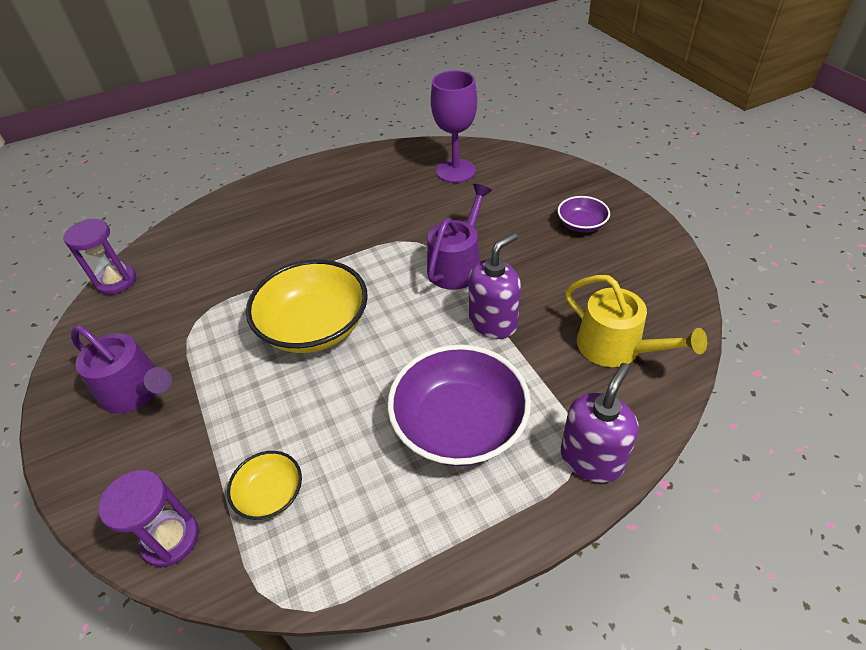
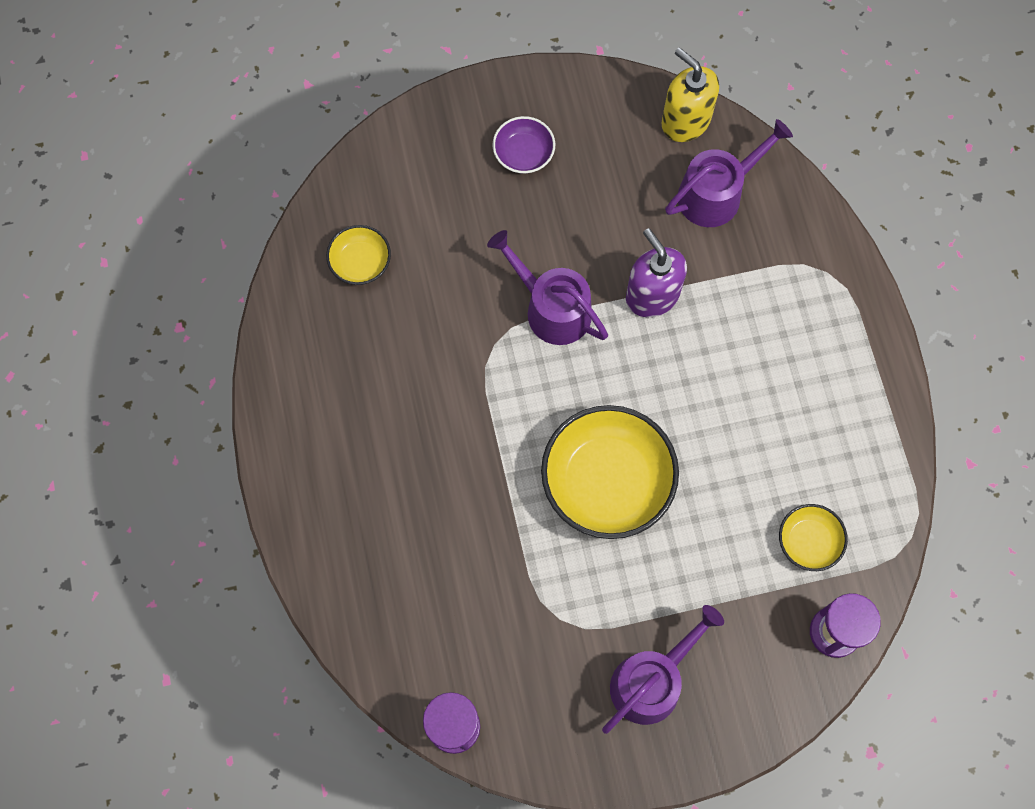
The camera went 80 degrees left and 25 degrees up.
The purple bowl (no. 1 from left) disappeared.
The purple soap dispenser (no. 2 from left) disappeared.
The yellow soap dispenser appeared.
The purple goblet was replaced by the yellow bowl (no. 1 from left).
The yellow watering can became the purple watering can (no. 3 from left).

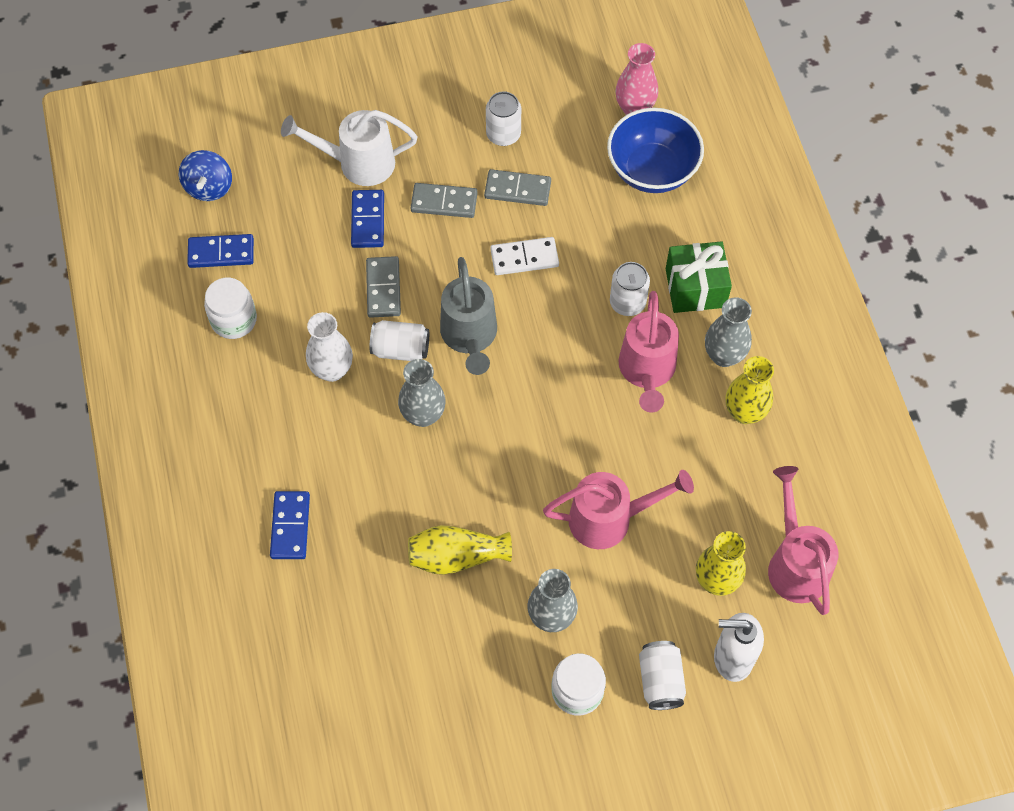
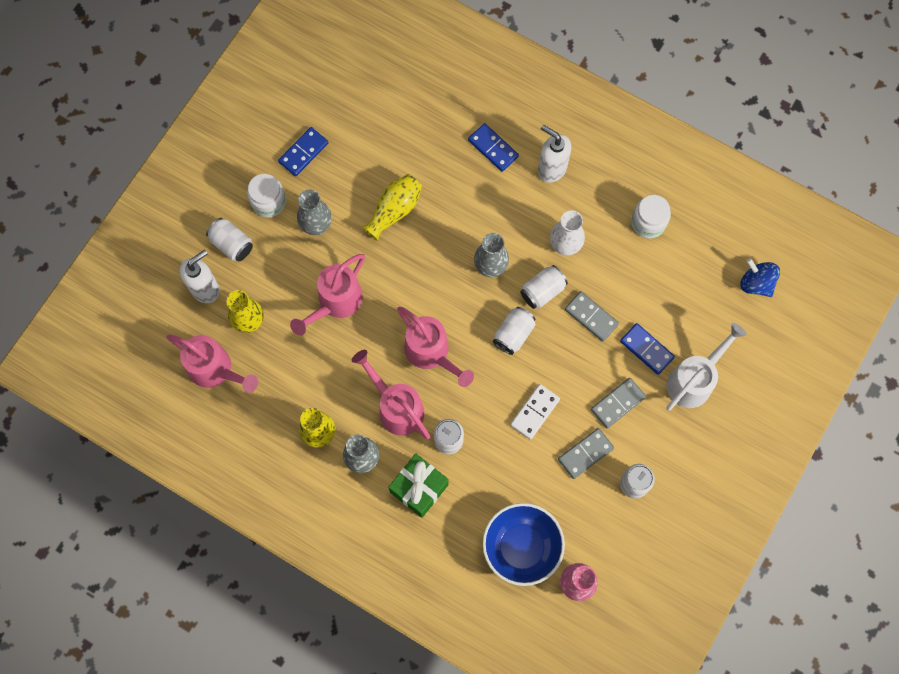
The camera went 135 degrees right and 10 degrees up.
The pink watering can (no. 4 from left) appeared.
The white soap dispenser (no. 2 from left) appeared.
The blue domino (no. 1 from left) moved.
The grey watering can was replaced by the white can (no. 3 from left).

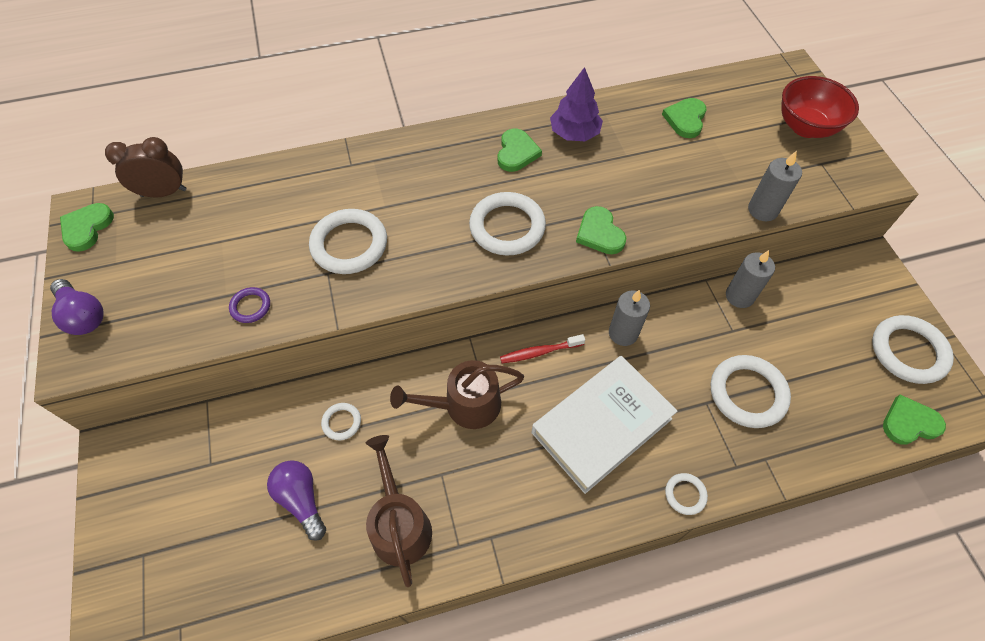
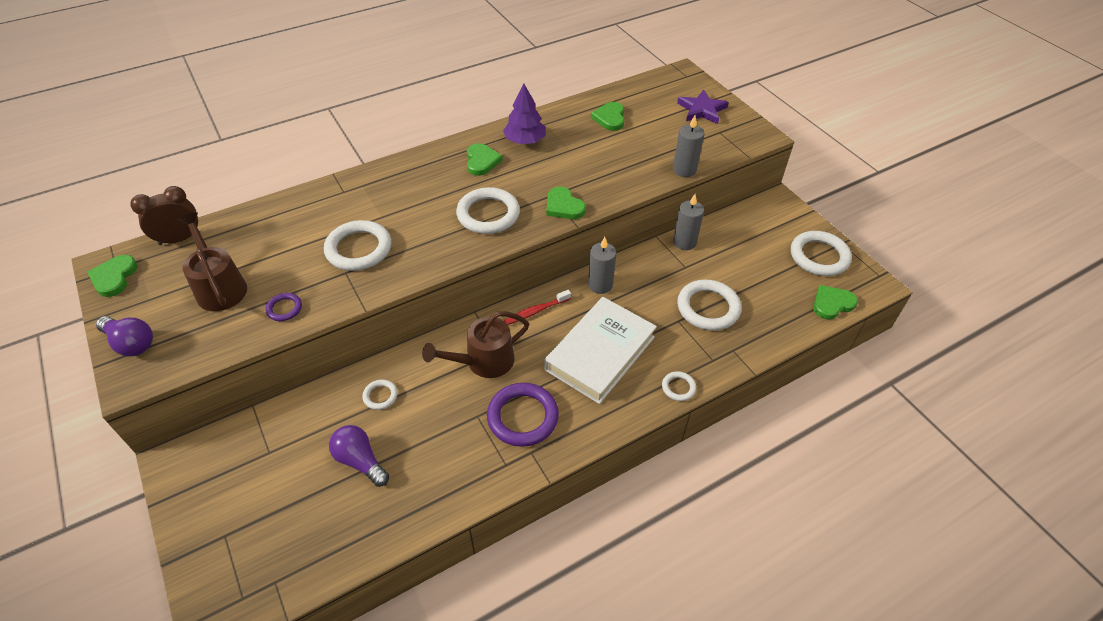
The camera went 15 degrees left and 10 degrees down.
The purple ring (no. 2 from left) appeared.
The brown watering can (no. 1 from left) moved.
The red bowl was replaced by the purple star.

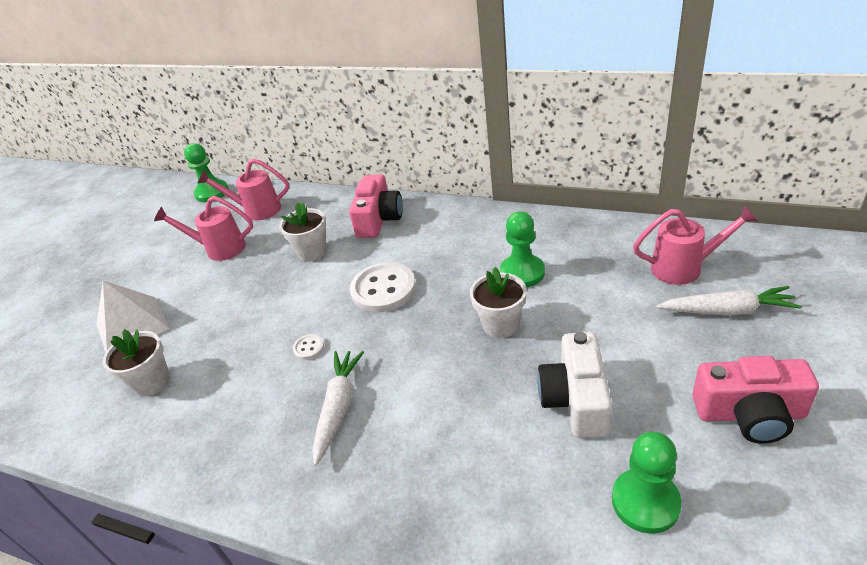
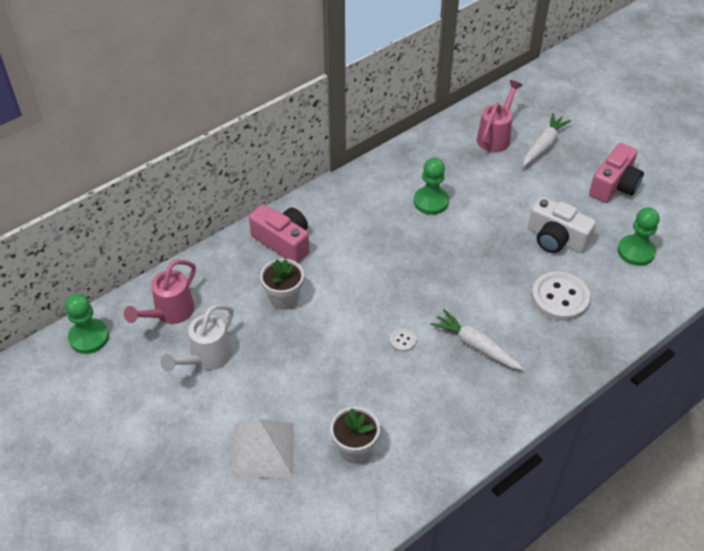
The camera went 65 degrees left and 10 degrees up.
The white flower pot (no. 3 from left) disappeared.
The white button (no. 2 from left) moved.
The pink watering can (no. 1 from left) became the white watering can.

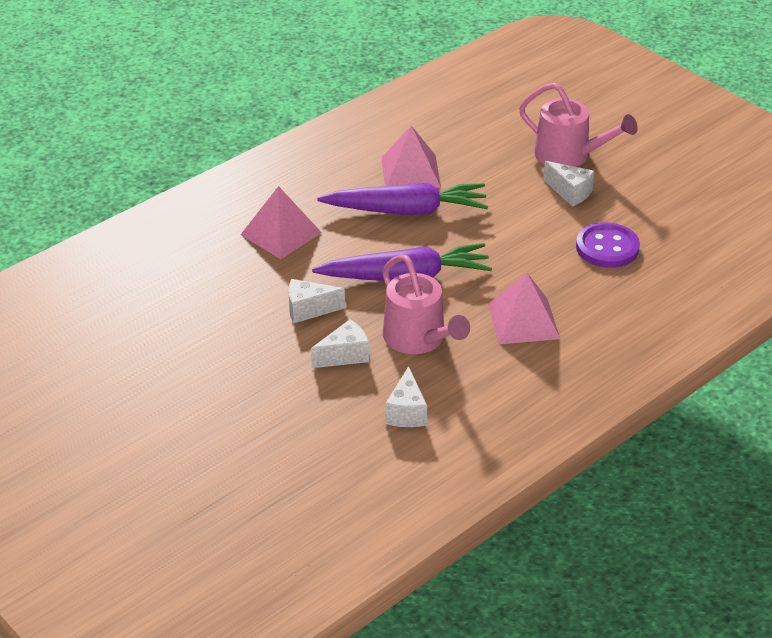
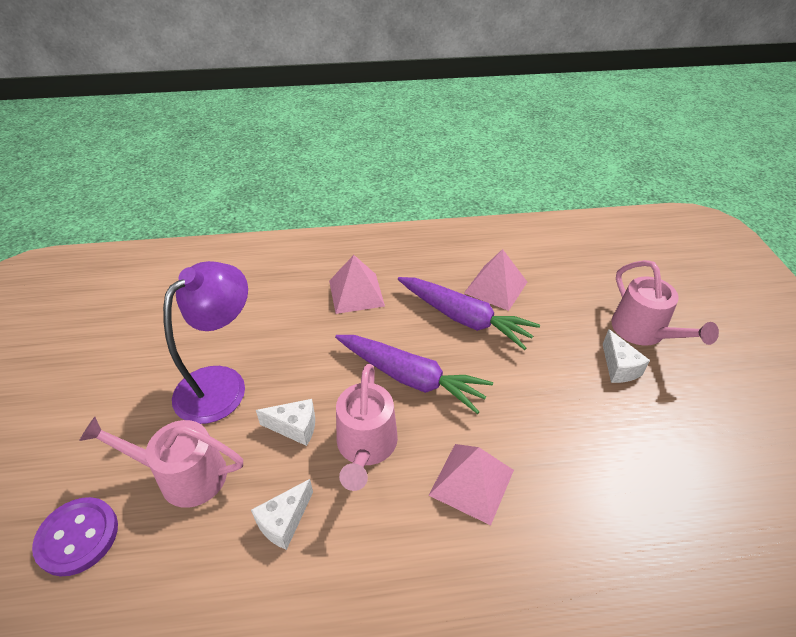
The camera went 35 degrees right and 5 degrees up.
The white cheese (no. 1 from left) disappeared.
The pink watering can (no. 1 from left) appeared.
The purple lamp appeared.
The purple button moved.

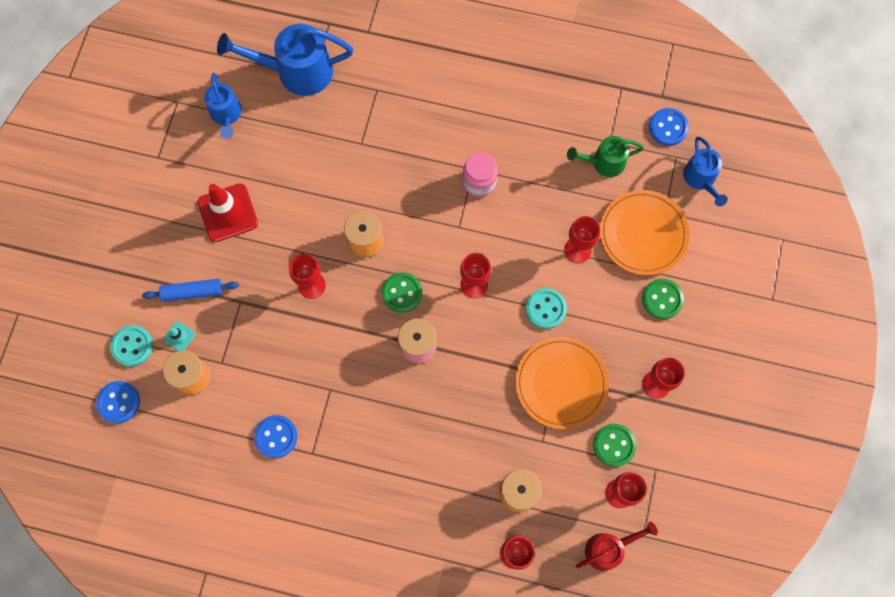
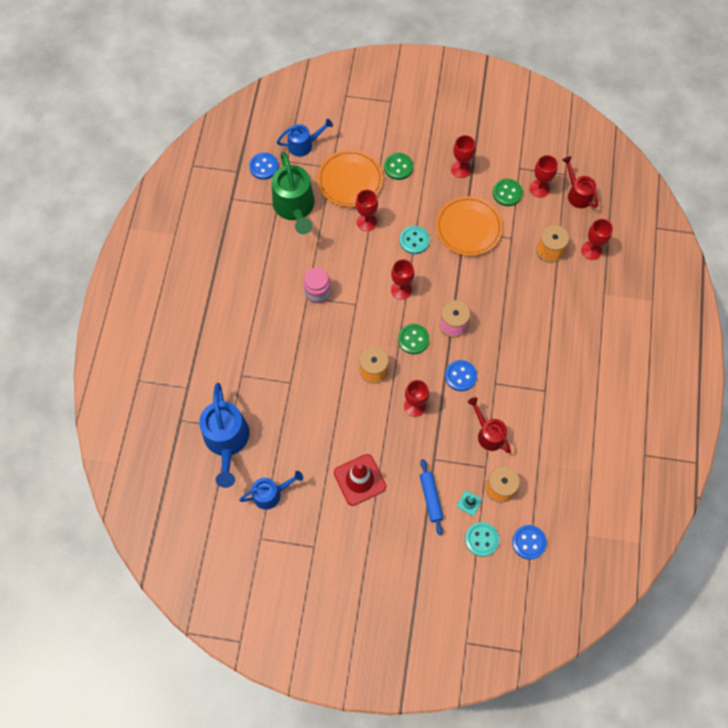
The camera went 95 degrees left and 5 degrees down.
The red watering can (no. 1 from left) appeared.
The blue button (no. 2 from left) moved.
The green watering can changed to 1.69 times the size.

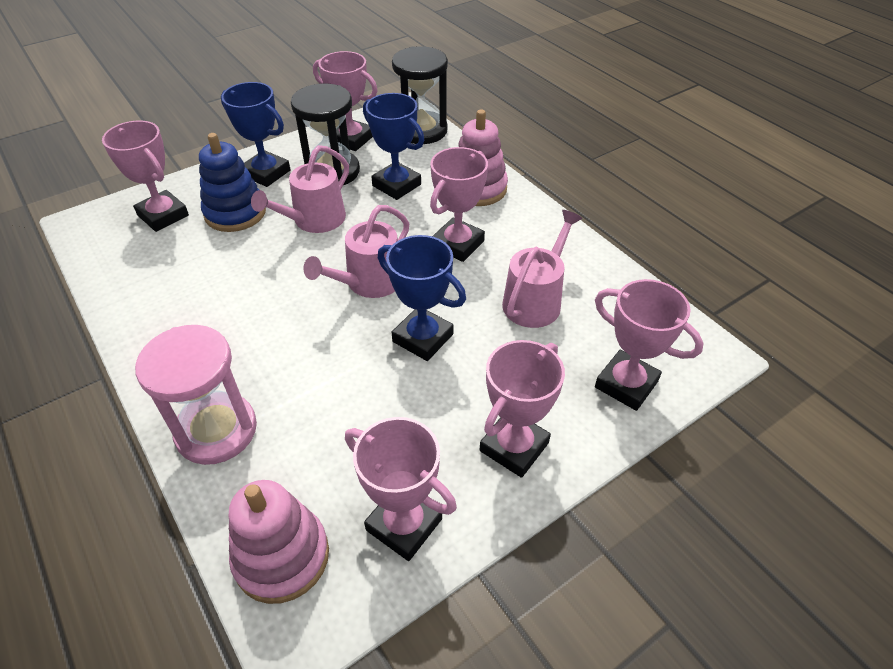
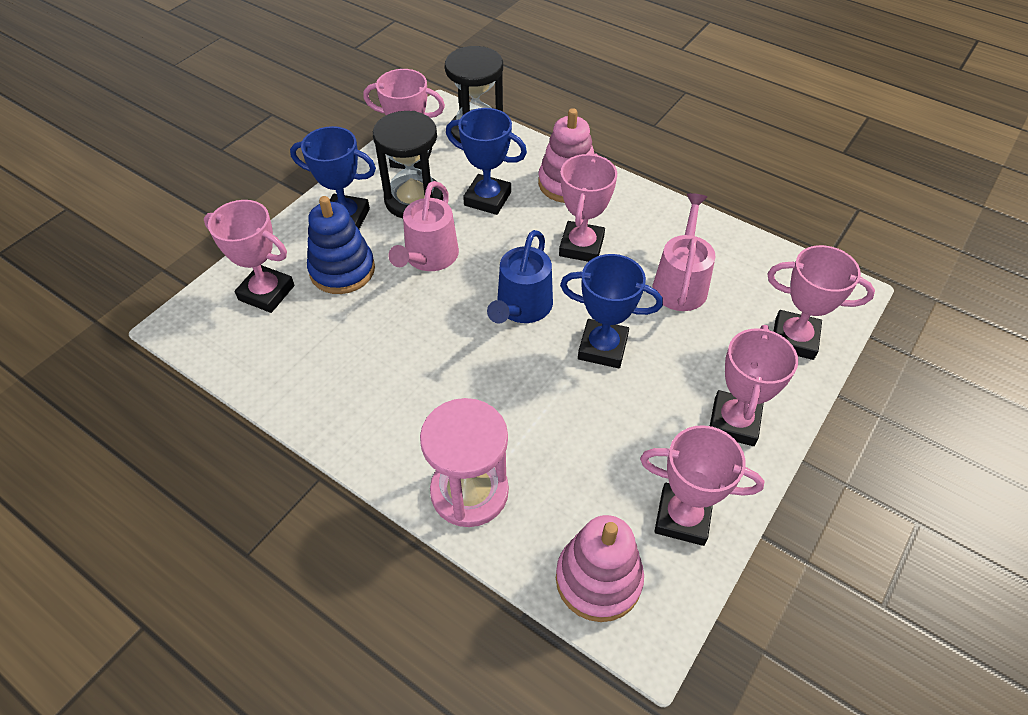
The camera went 20 degrees left and 5 degrees up.
The pink watering can (no. 2 from left) became the blue watering can.

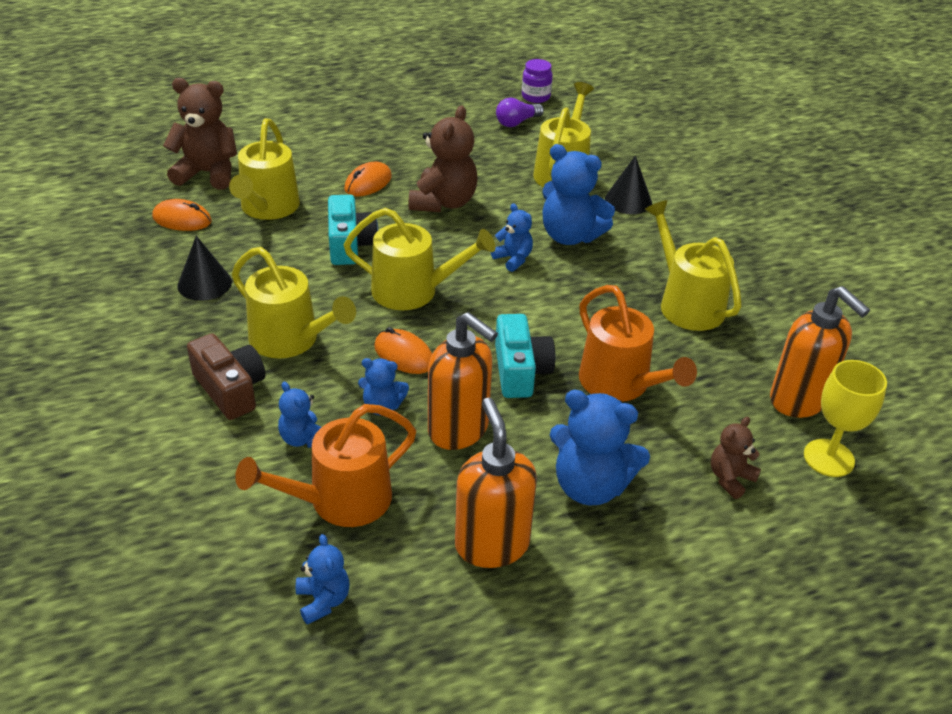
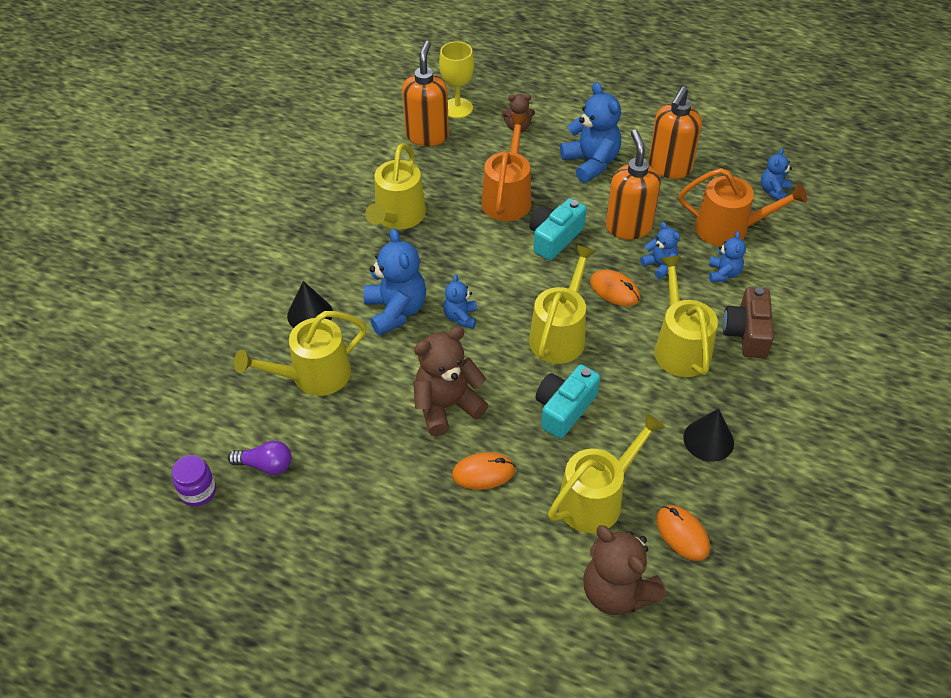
The camera went 135 degrees left and 10 degrees up.
The yellow watering can (no. 3 from left) turned 60 degrees clockwise.
The orange mouse (no. 3 from left in the first image) turned 45 degrees counterclockwise.

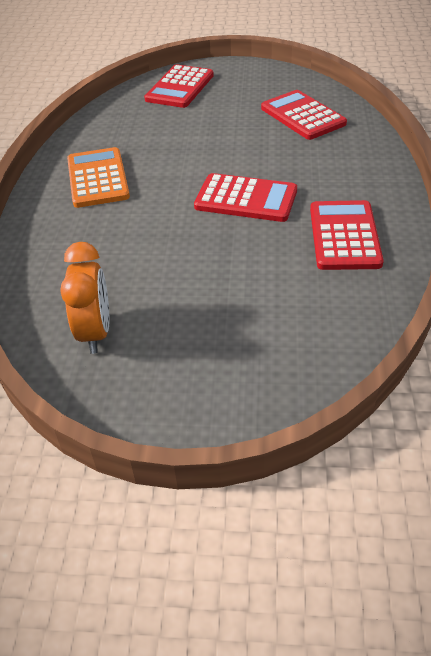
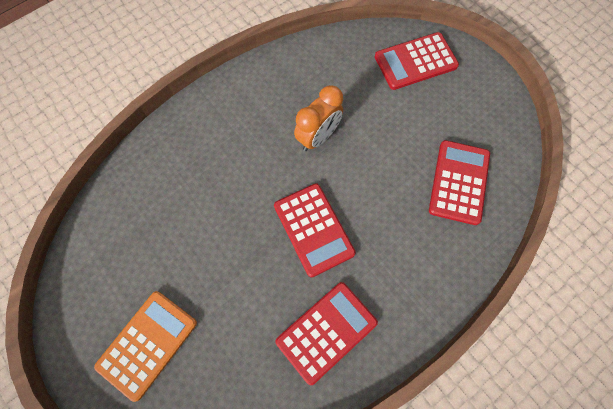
The camera went 45 degrees right and 25 degrees up.
The orange clock moved.
The orange calculator moved.

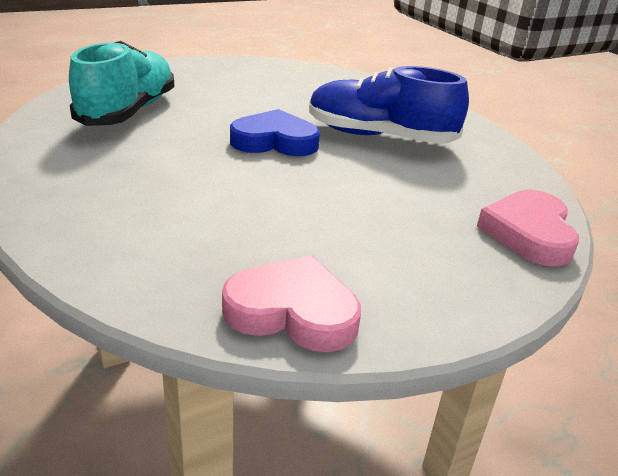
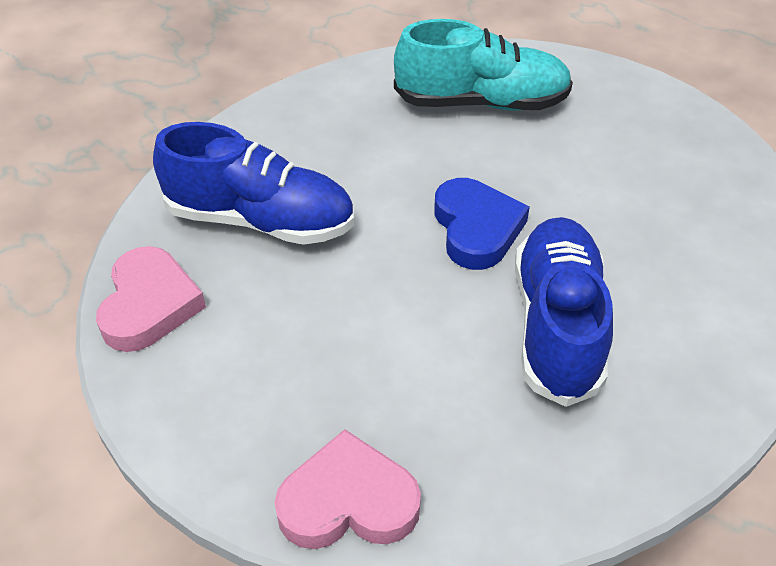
The camera went 80 degrees right and 15 degrees up.
The blue shoe (no. 1 from left) appeared.

